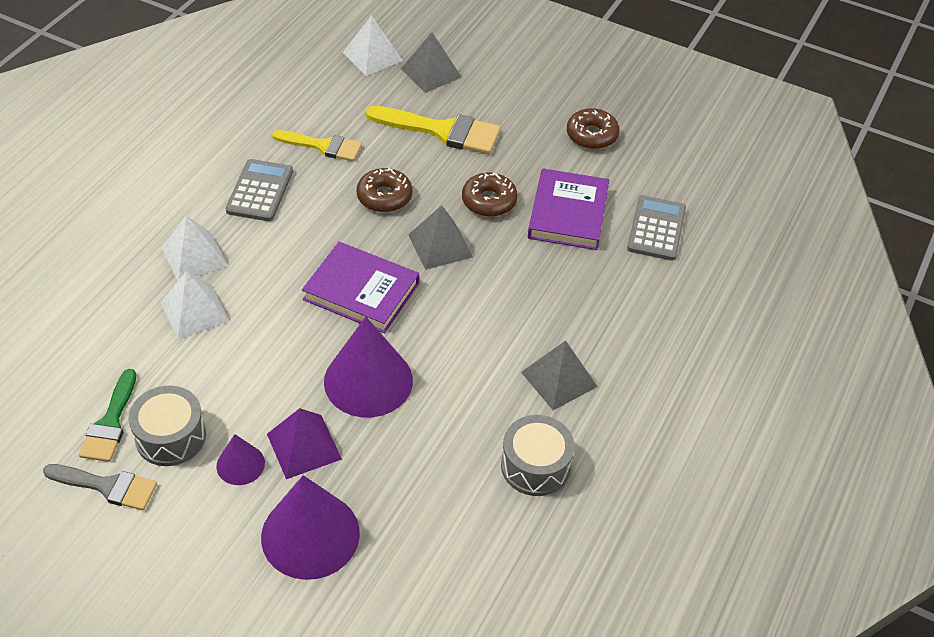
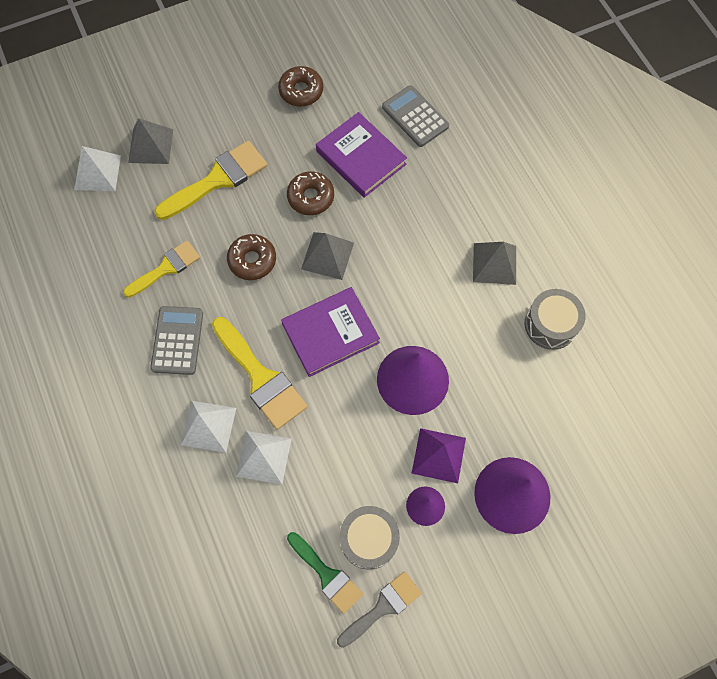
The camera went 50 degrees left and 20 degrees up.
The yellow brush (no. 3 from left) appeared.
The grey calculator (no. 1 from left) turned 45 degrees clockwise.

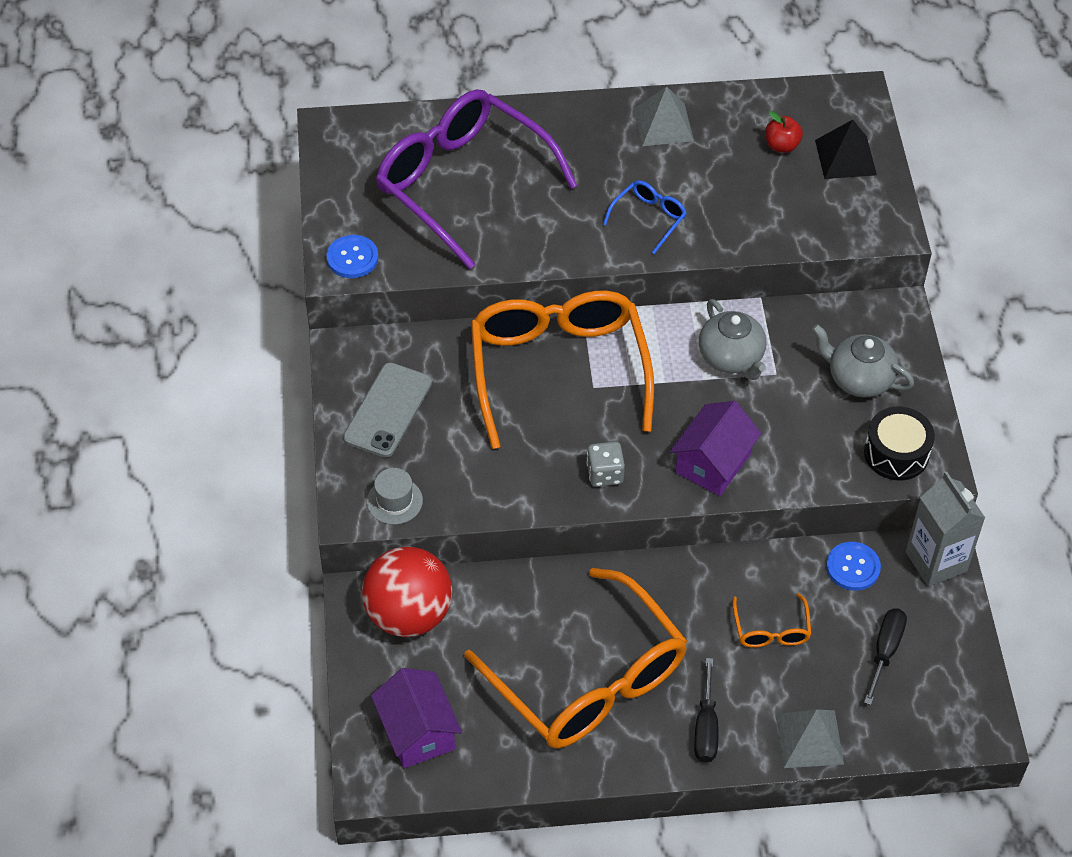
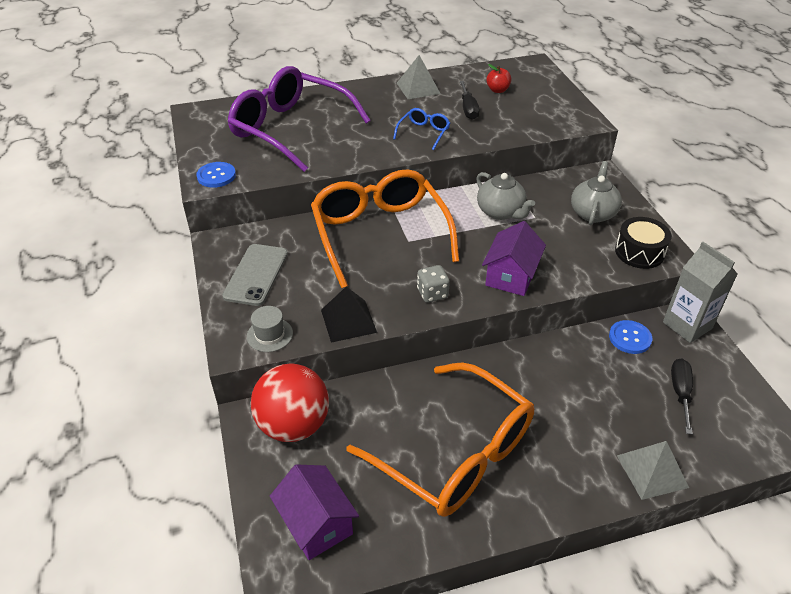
The camera went 10 degrees left and 10 degrees down.
The orange glasses (no. 3 from left) disappeared.
The black screwdriver (no. 1 from left) moved.
The black pyramid moved.
The grey teapot (no. 2 from left) turned 90 degrees clockwise.

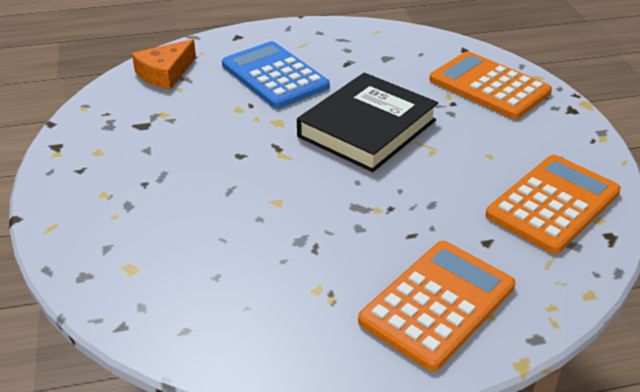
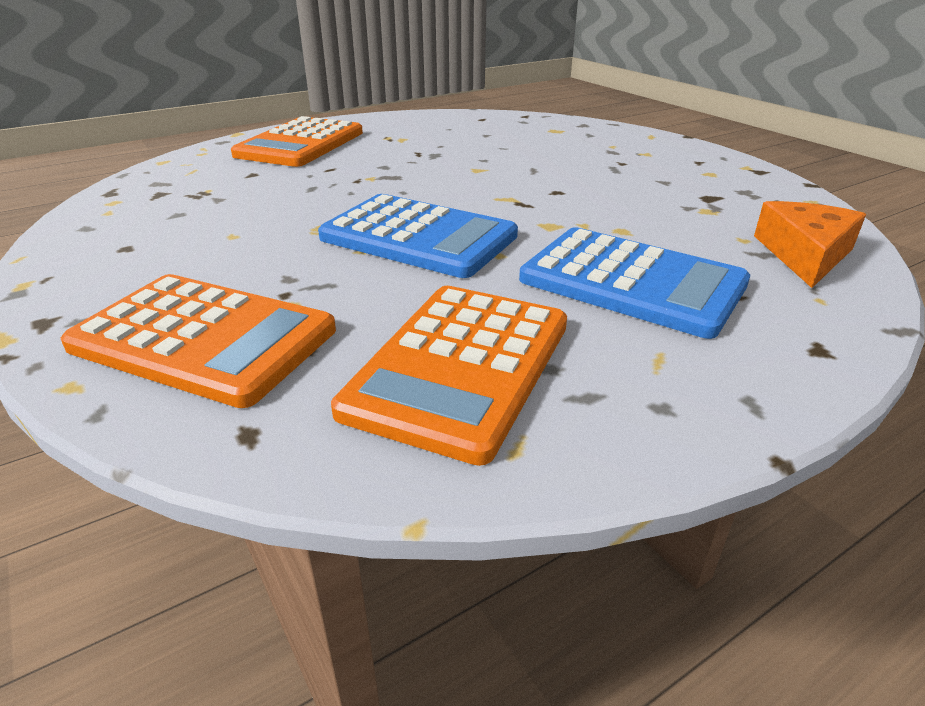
The camera went 160 degrees right and 5 degrees down.
The orange calculator (no. 3 from left) moved.
The black book was replaced by the blue calculator (no. 1 from left).

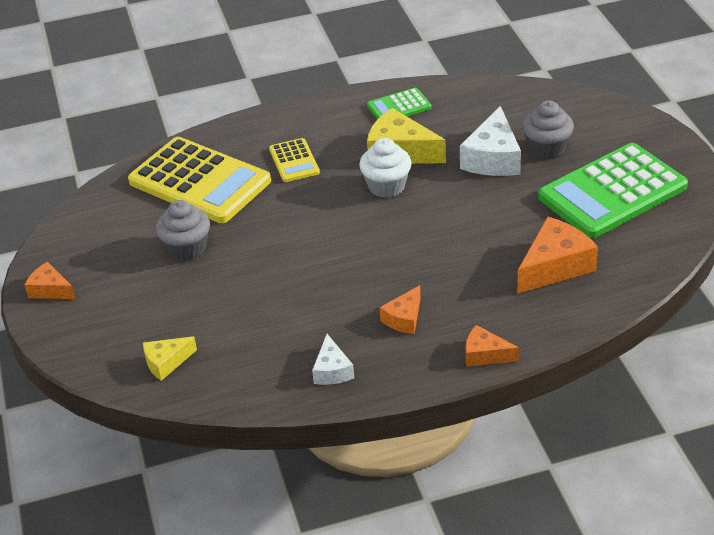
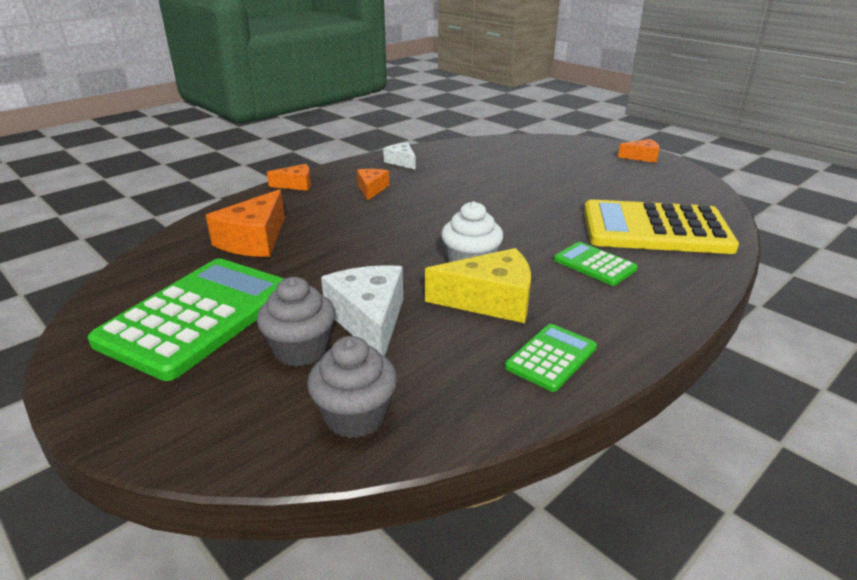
The camera went 150 degrees right and 10 degrees down.
The yellow cheese (no. 1 from left) disappeared.
The grey cupcake (no. 1 from left in the first image) moved.
The yellow calculator (no. 2 from left) became the green calculator (no. 3 from left).

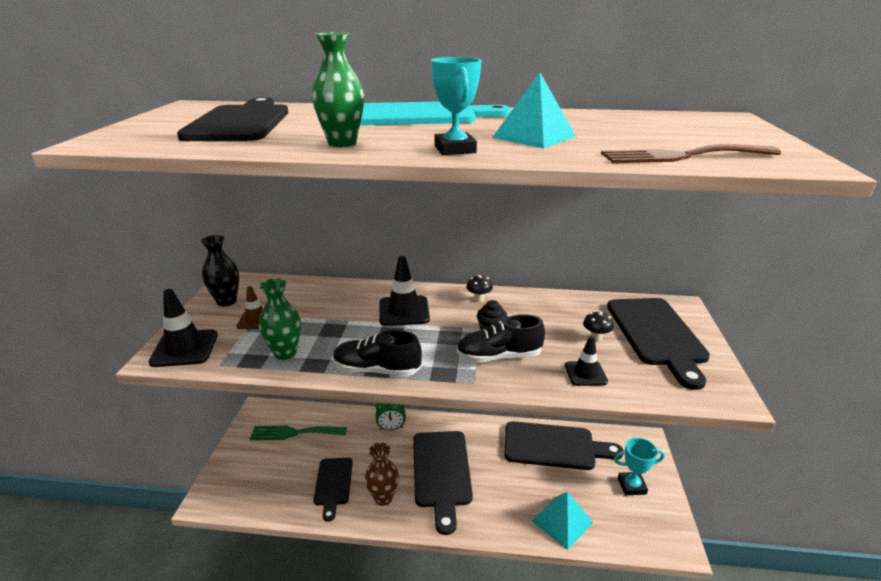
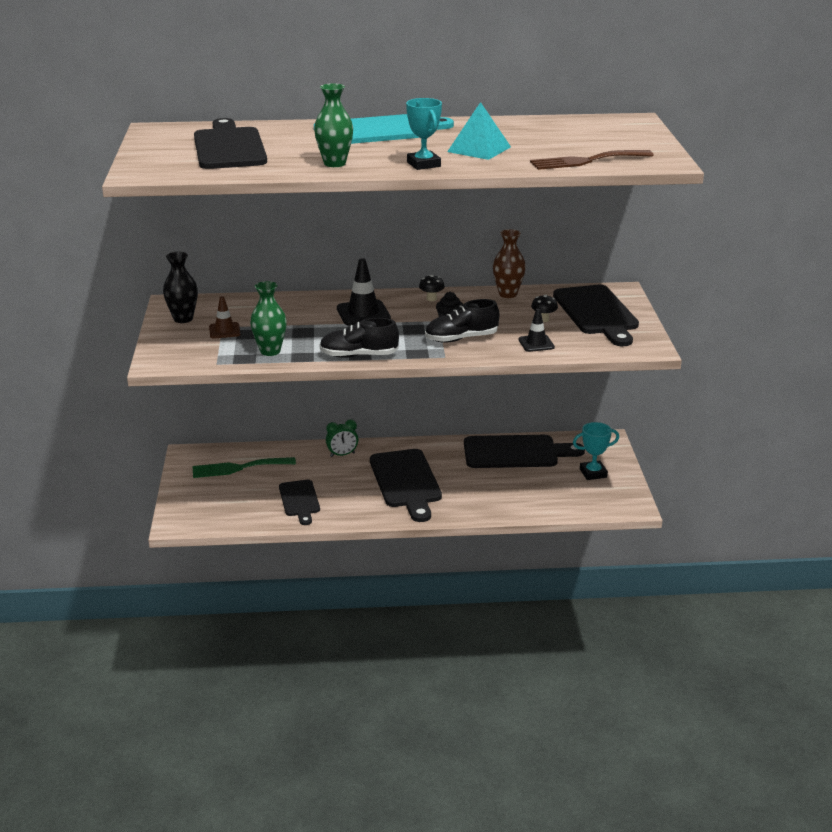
The camera went 10 degrees left and 0 degrees up.
The black traffic cone (no. 1 from left) disappeared.
The turquoise pyramid (no. 2 from left) disappeared.
The brown vase moved.

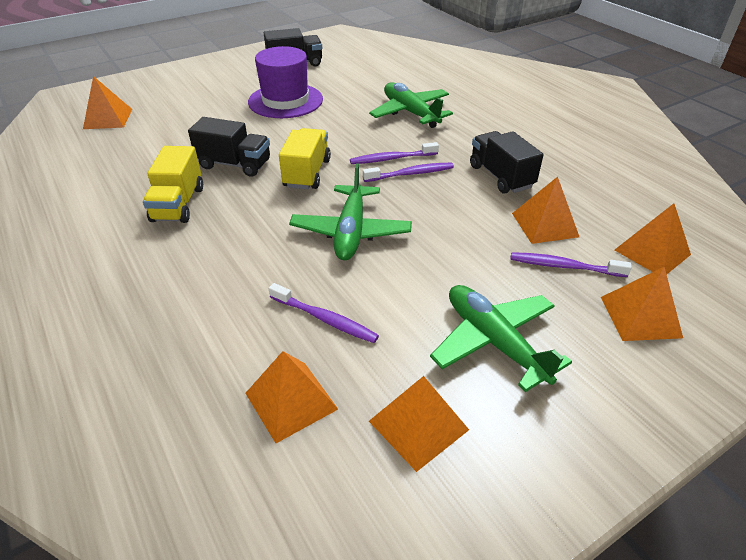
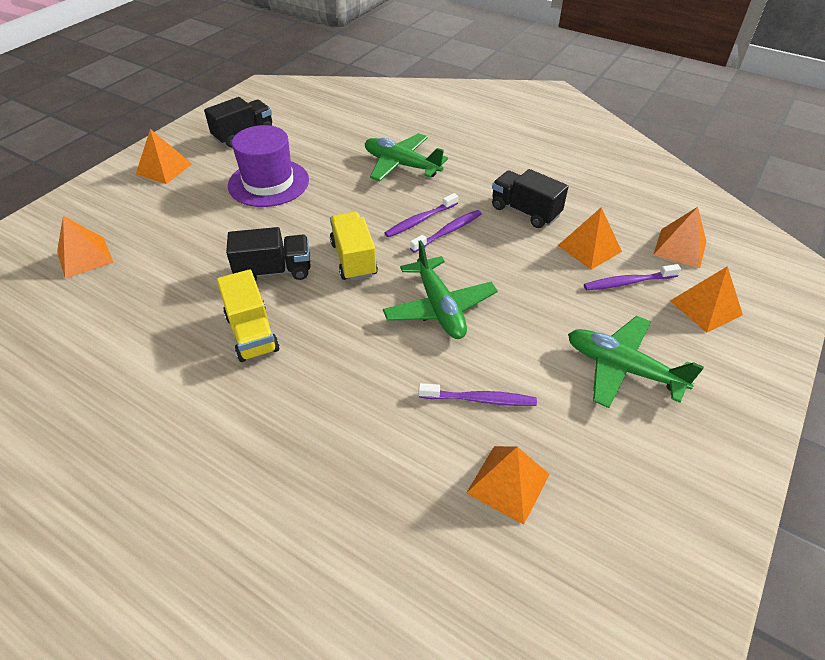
The camera went 25 degrees left and 5 degrees up.
The orange pyramid (no. 3 from left in the first image) moved.

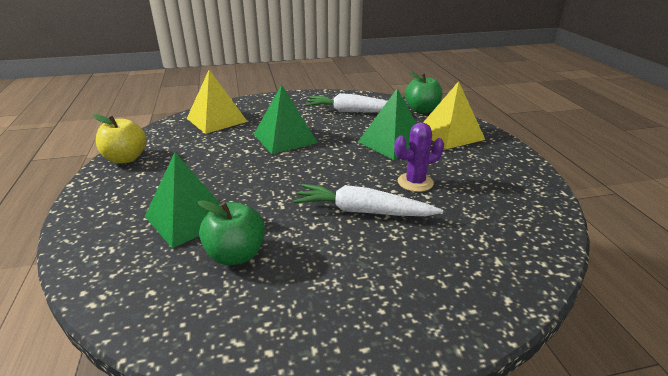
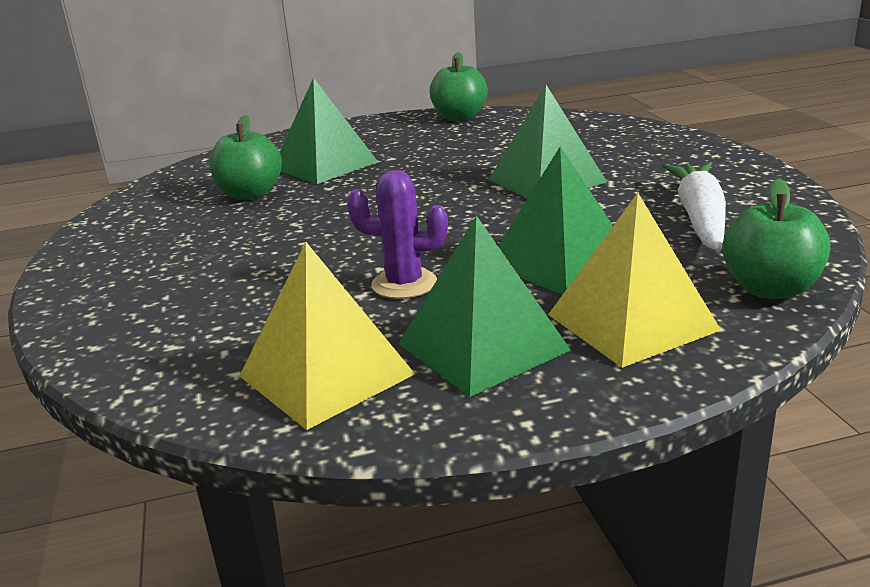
The camera went 90 degrees right and 5 degrees down.
The white carrot (no. 2 from left) disappeared.
The green pyramid (no. 2 from left) appeared.
The yellow pyramid (no. 1 from left) moved.
The yellow apple became the green apple (no. 2 from left).
The purple cactus turned 60 degrees counterclockwise.

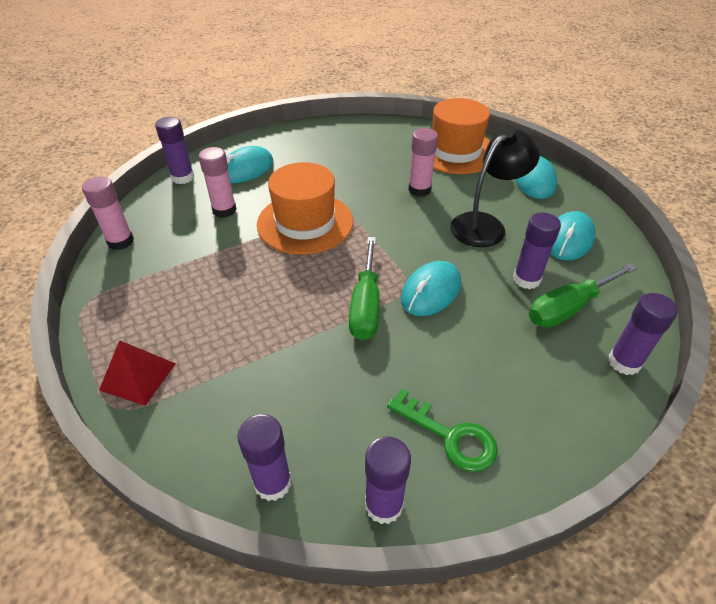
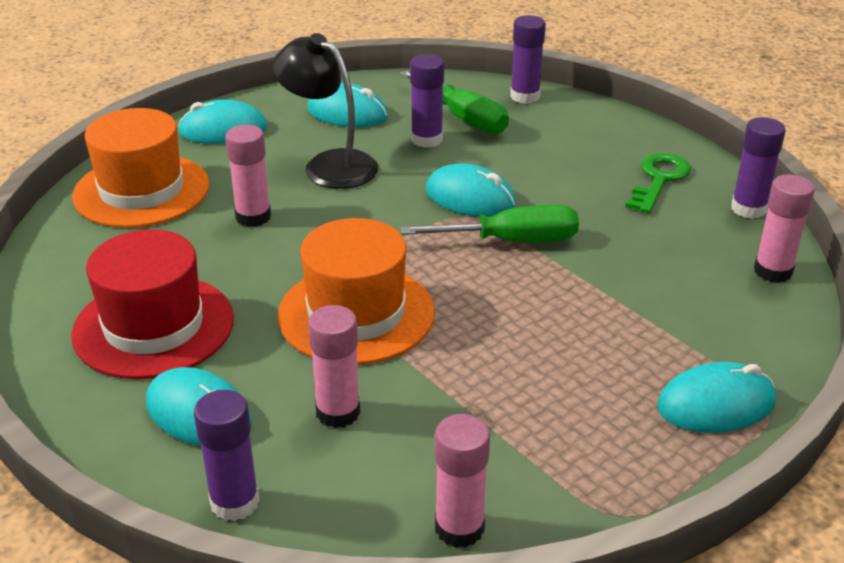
The camera went 100 degrees left and 10 degrees down.
The red hat appeared.
The red pyramid was replaced by the turquoise mouse (no. 5 from left).
The purple glue stick (no. 2 from left) became the pink glue stick (no. 4 from left).

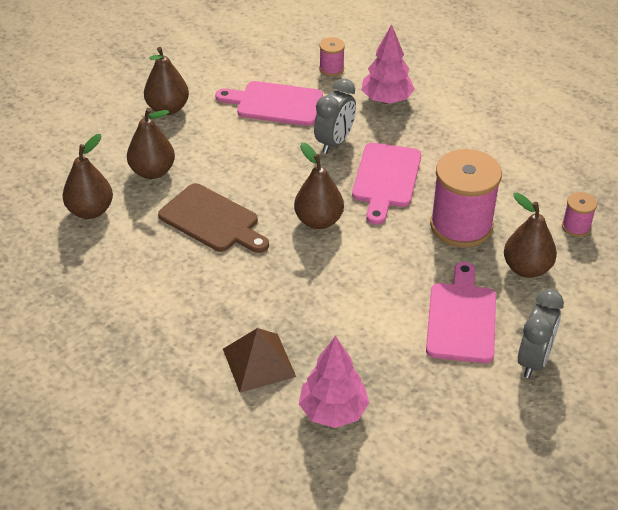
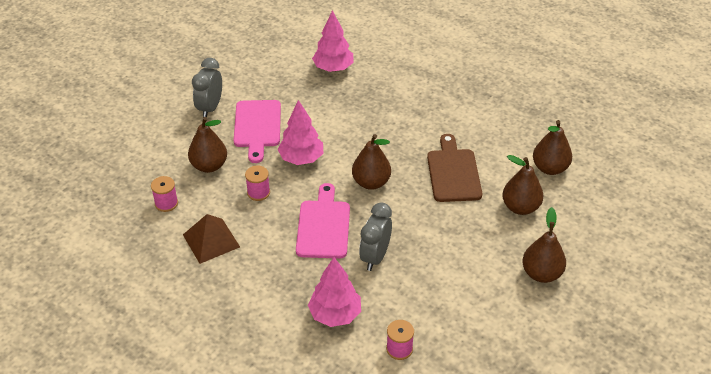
The camera went 170 degrees right and 0 degrees up.
The pink cutting board (no. 1 from left) disappeared.
The pink tree (no. 1 from left) appeared.
The brown pyramid moved.
The brown cutting board turned 60 degrees clockwise.
The pink spool (no. 2 from left) changed to 0.46 times the size.

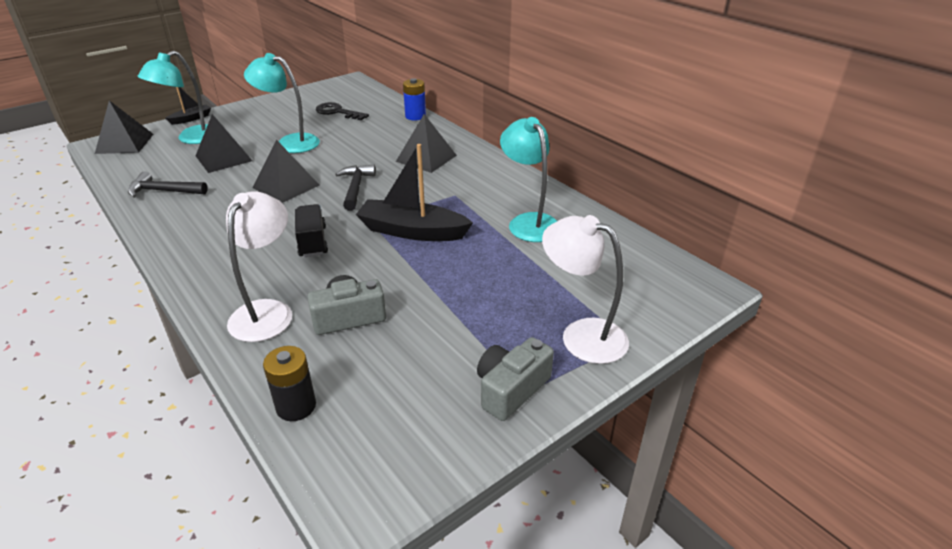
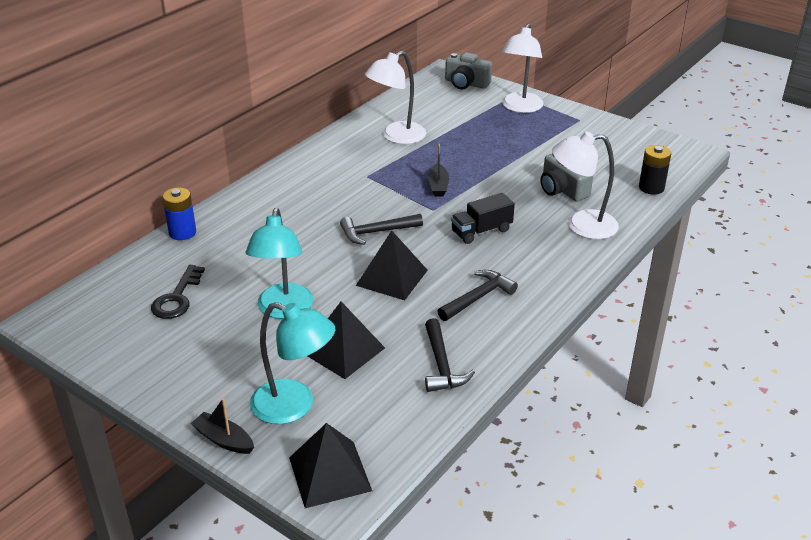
The camera went 105 degrees left and 0 degrees up.
The black pyramid (no. 4 from left) disappeared.
The black hammer (no. 3 from left) appeared.
The grey camera (no. 2 from left in the first image) moved.
The turquoise lamp (no. 3 from left) became the white lamp (no. 1 from left).
The black boat (no. 2 from left) changed to 0.52 times the size.

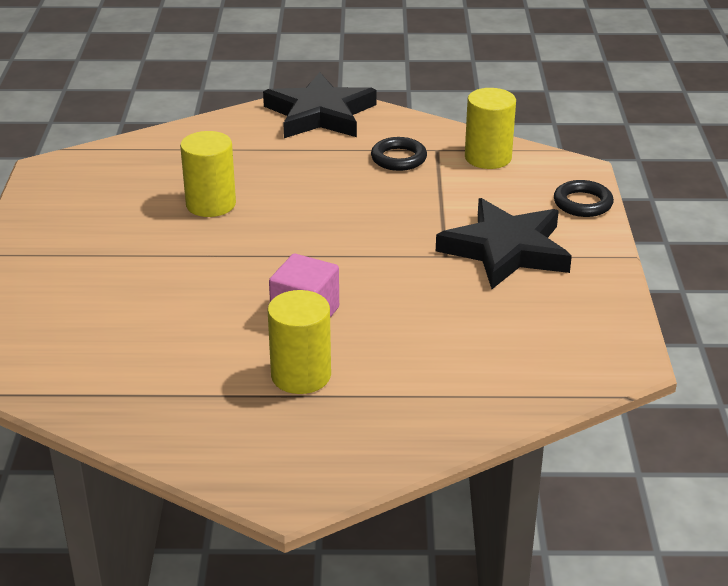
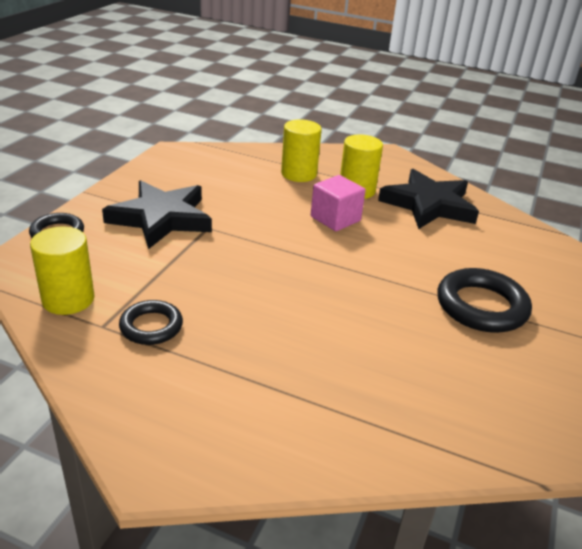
The camera went 160 degrees left and 0 degrees up.
The black ring (no. 3 from left) appeared.
The yellow cylinder (no. 1 from left in the first image) moved.
The black star (no. 1 from left in the first image) moved.

